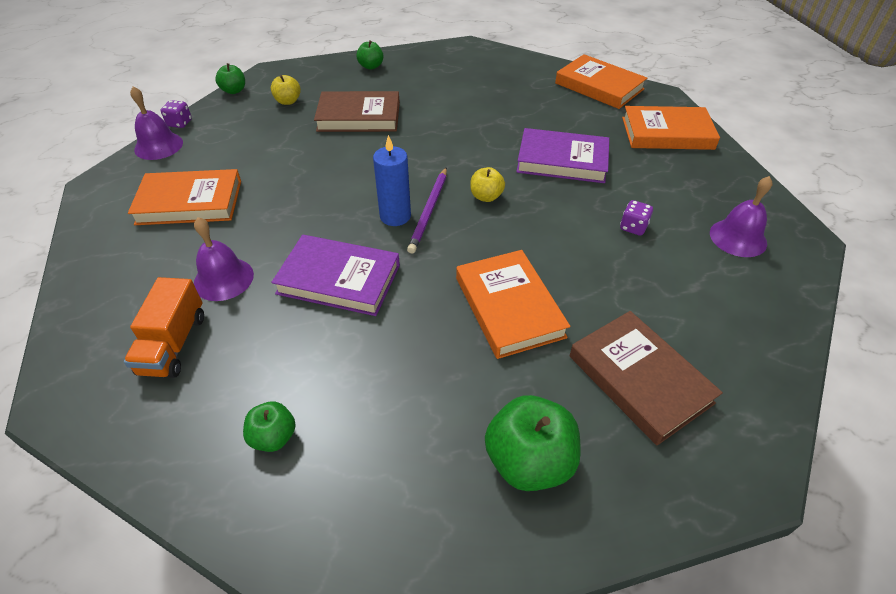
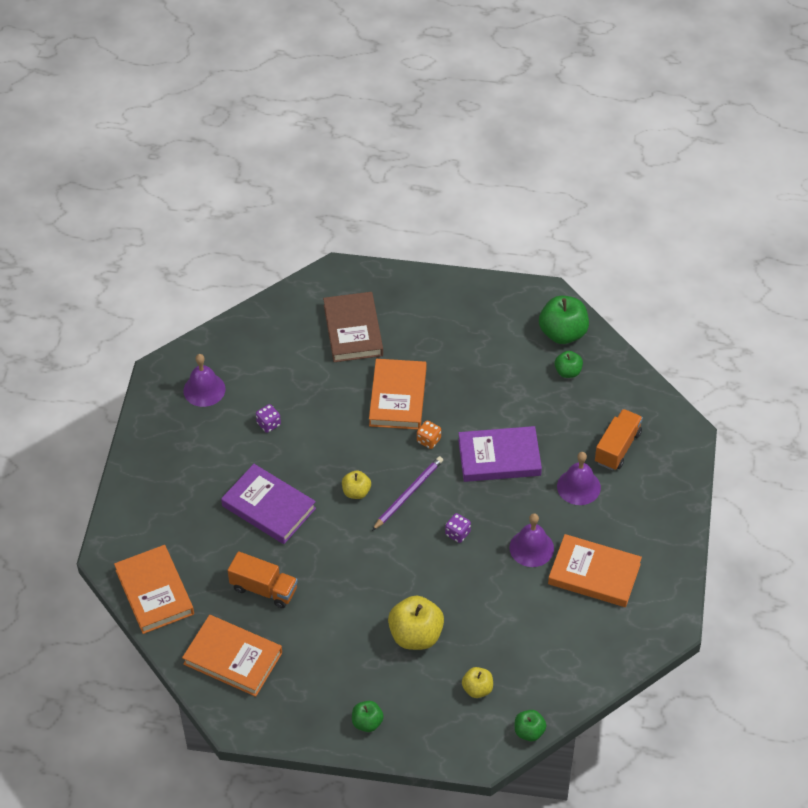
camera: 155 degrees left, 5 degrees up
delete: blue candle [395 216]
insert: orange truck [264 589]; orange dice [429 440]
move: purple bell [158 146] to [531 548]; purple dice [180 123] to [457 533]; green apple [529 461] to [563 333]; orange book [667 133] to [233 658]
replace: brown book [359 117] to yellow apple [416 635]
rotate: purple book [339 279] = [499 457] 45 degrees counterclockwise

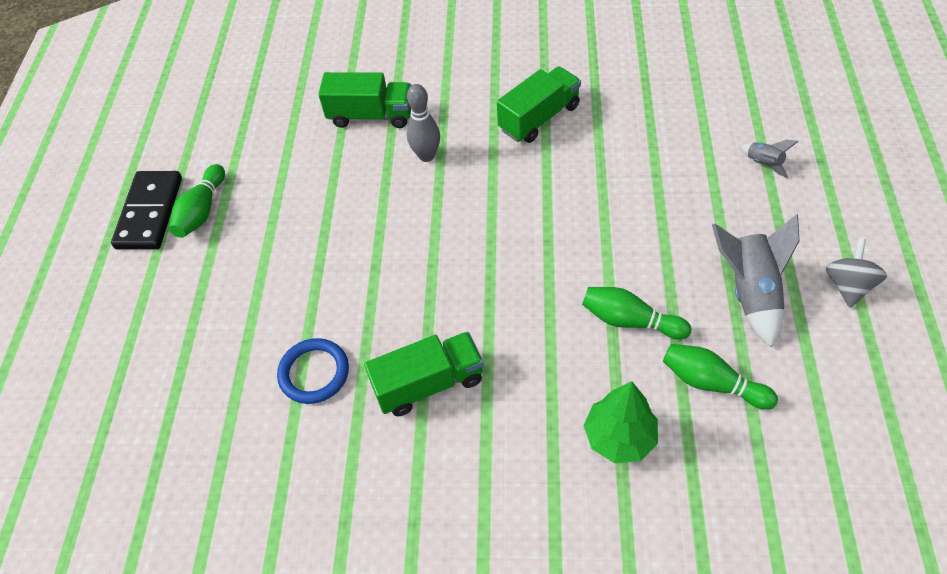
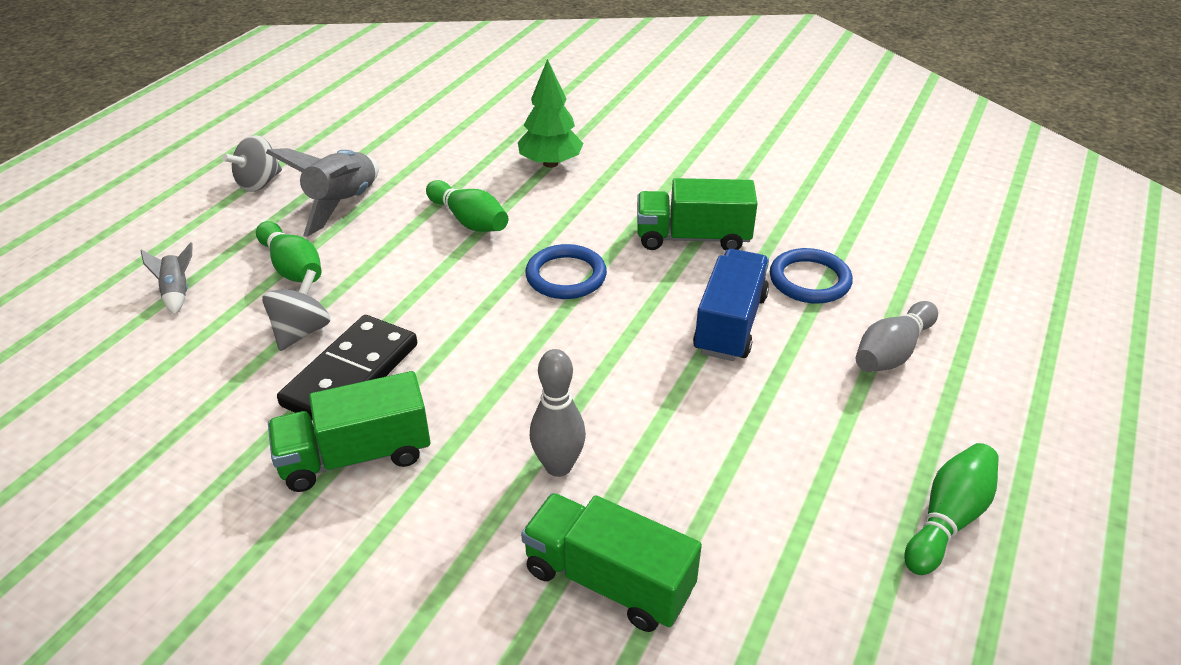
camera: 160 degrees left, 15 degrees down
insert: grey spinning top [301 331]; blue ring [566 276]; blue truck [730 324]; grey bowling pin [892 352]
move: black domino [150 213] to [351 375]; green bowling pin [712 383] to [292 267]

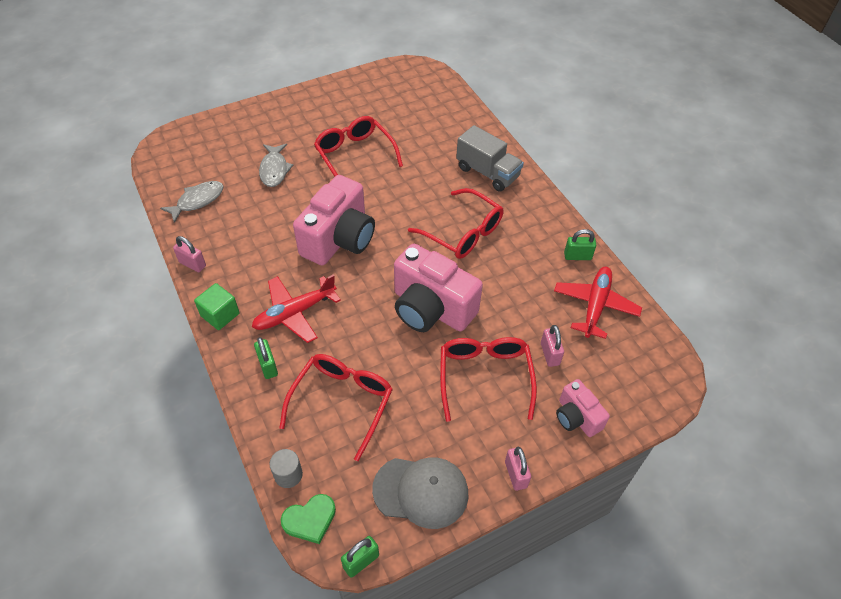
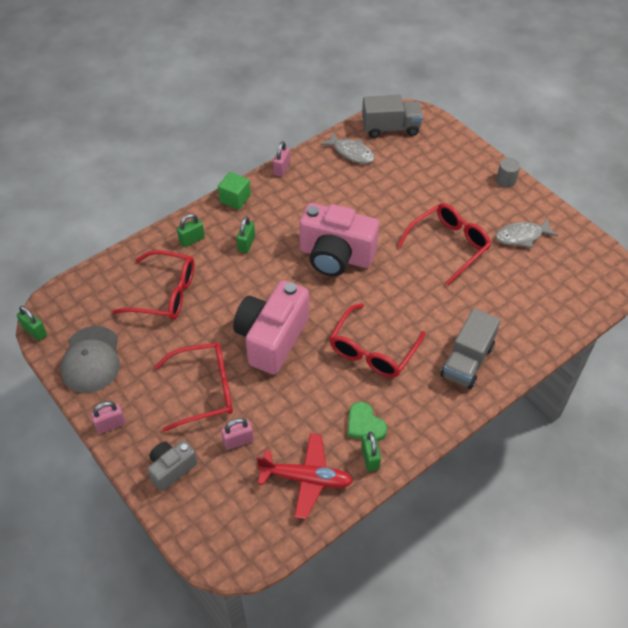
camera: 80 degrees right, 0 degrees up
insert: grey truck [390 128]
move: grey fish [274 170] to [522 236]; grey cylinder [288 475] to [505 181]; green heart [310 519] to [364 424]
replace: red plane [294 313] to green padlock [246 244]
recolor: pink camera [576 417] to grey camera [171 469]

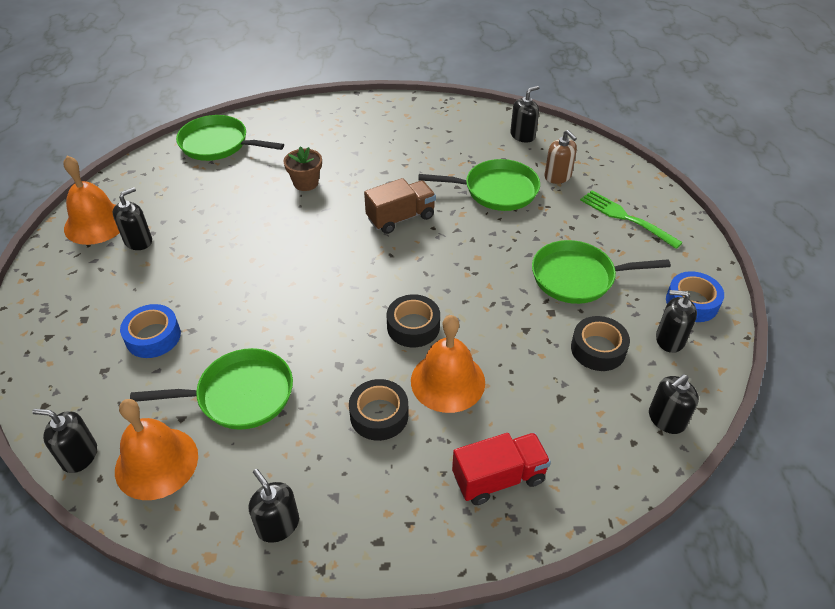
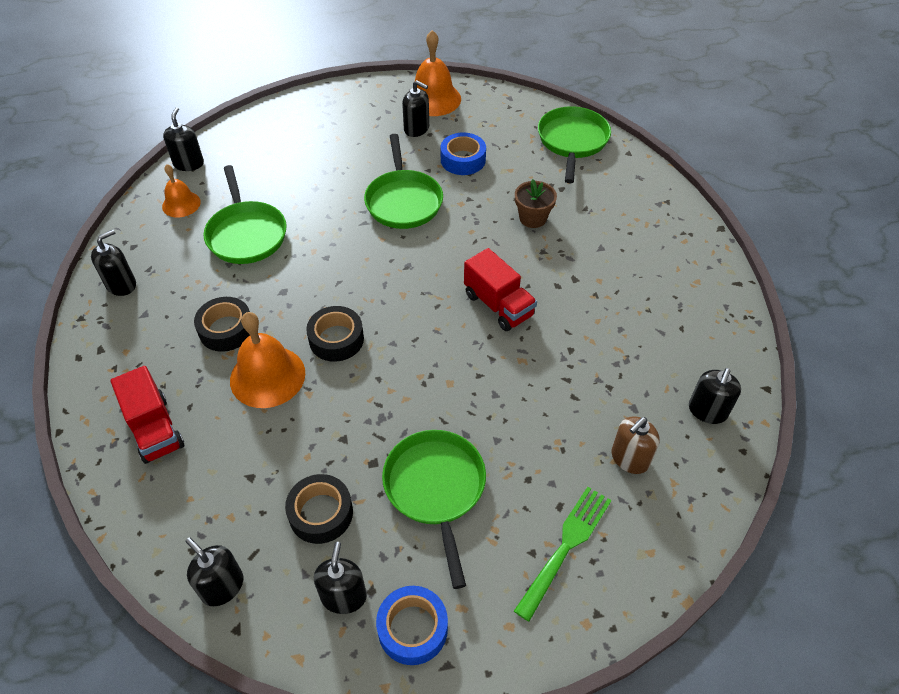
camera: 80 degrees right, 5 degrees up
move: blue tape [153 337] to [463 160]; green pan [496 190] to [403 201]
recolor: brown truck [400 218] to red truck [498 305]
rotate: black soap dispenser [522 135] = [707 411] 75 degrees clockwise
resize: orange bell [156 463] = [181 204] x0.60

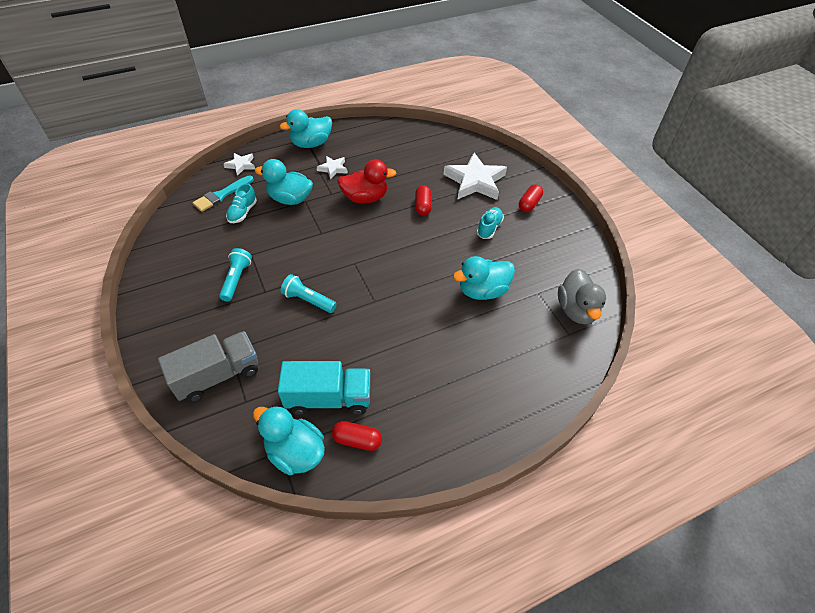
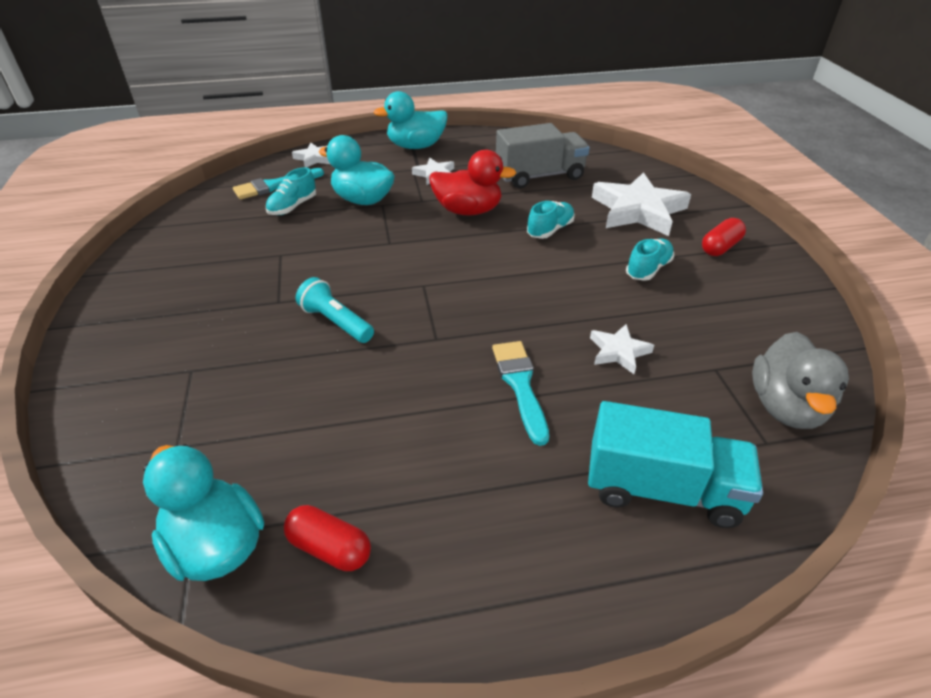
camera: 15 degrees right, 10 degrees down
delete: turquoise flashlight [236 279]
insert: turquoise brush [520 385]
move: grey truck [218 375] to [539 176]; turquoise truck [329 398] to [662 488]
replace: red capsule [423 206] to turquoise shoe [550 230]; turquoise duck [482 291] to white star [618 351]

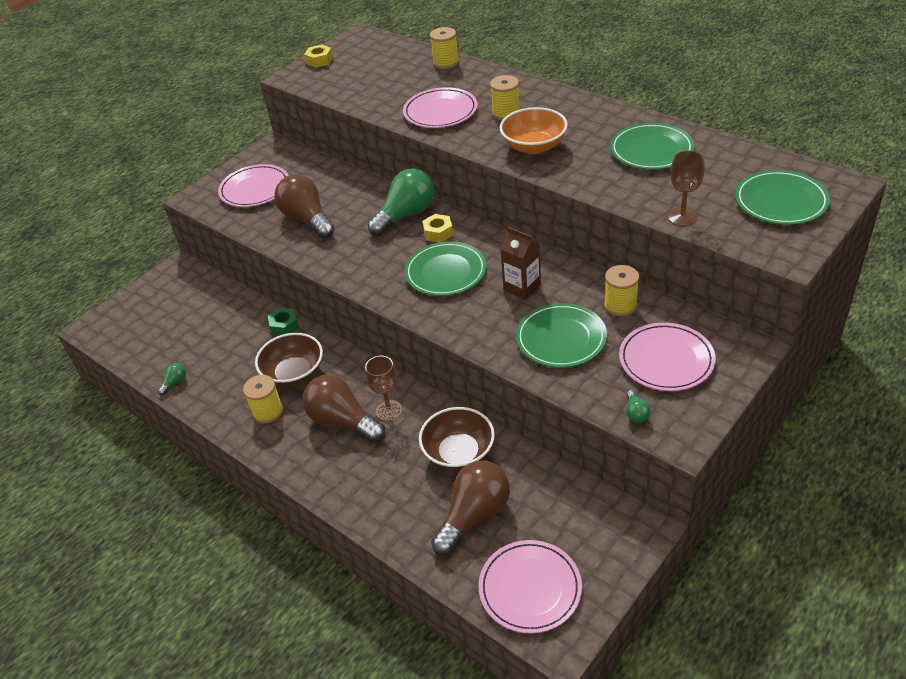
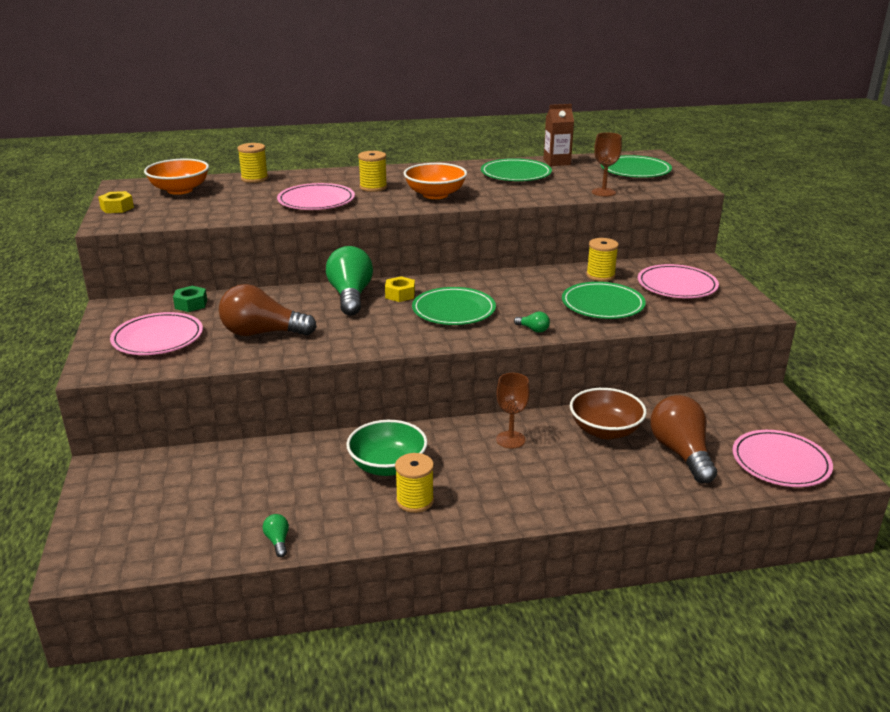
camera: 55 degrees left, 15 degrees down
delete: brown light bulb [343 421]
insert: orange bowl [180 190]
move: green nut [284 326] to [191 304]; brown carton [522 288] to [557 162]; green light bulb [636 413] to [533 329]
recolor: brown bowl [294 373] to green bowl [387 466]

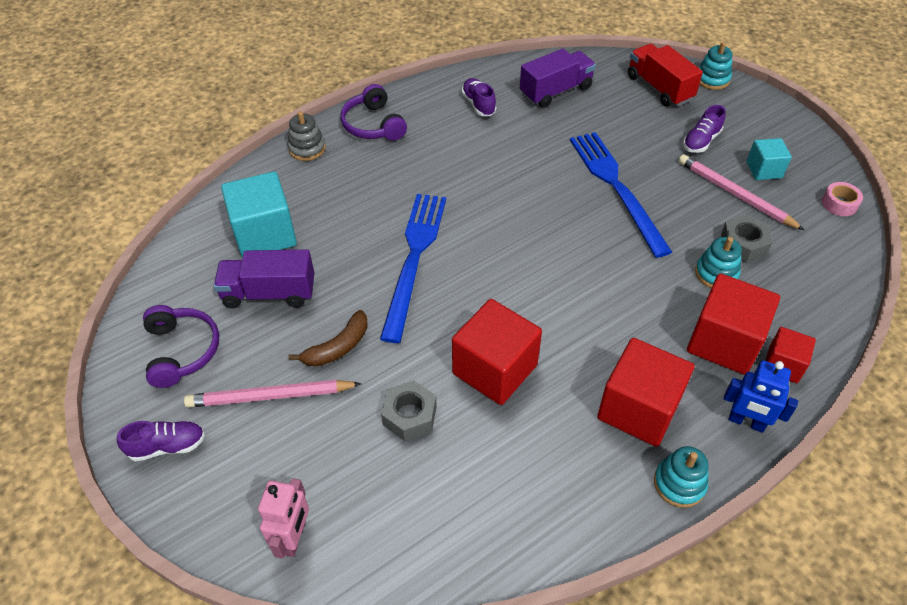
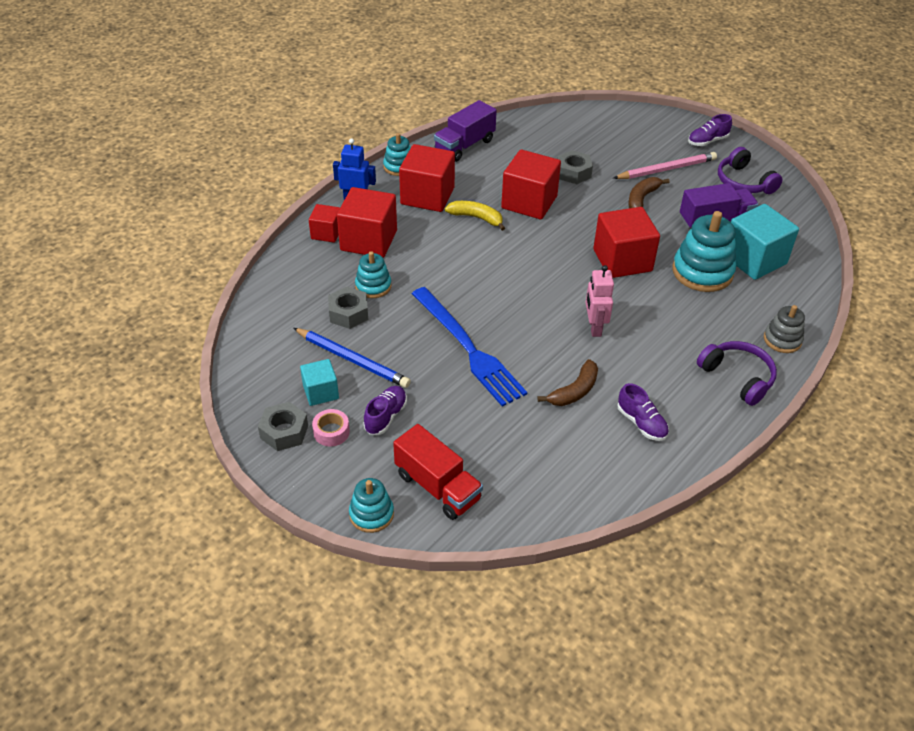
camera: 165 degrees right, 5 degrees down
insert: grey nut [284 432]; yellow banana [476 218]; brown banana [574 391]; turquoise stacking toy [702 272]
move: pink robot [294 538] to [594 327]; purple truck [555 91] to [464 146]; pink tape [839 204] to [331 432]
replace: blue fork [414 258] to red cube [622 260]
recolor: pink pencil [735 194] to blue pencil [352 360]

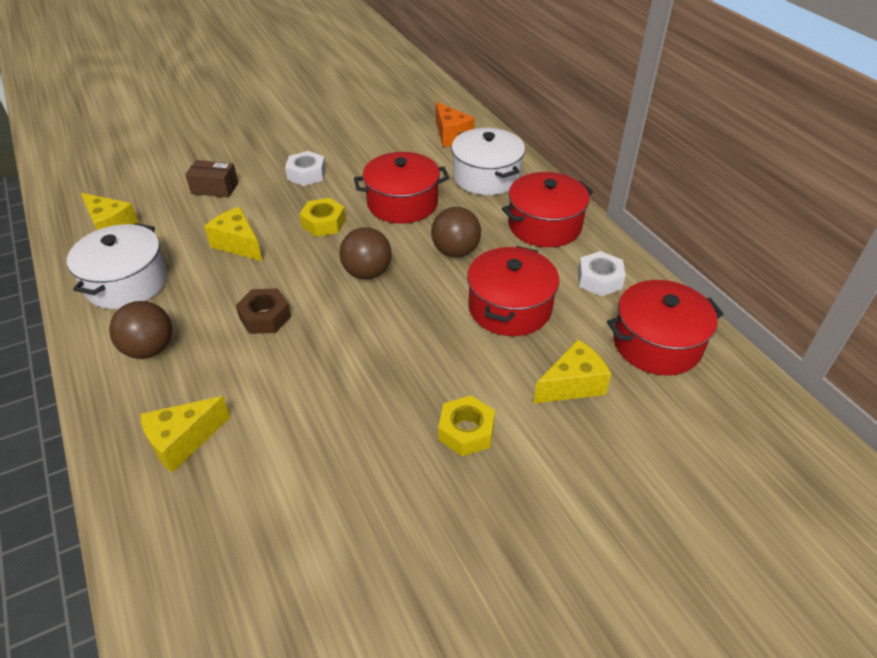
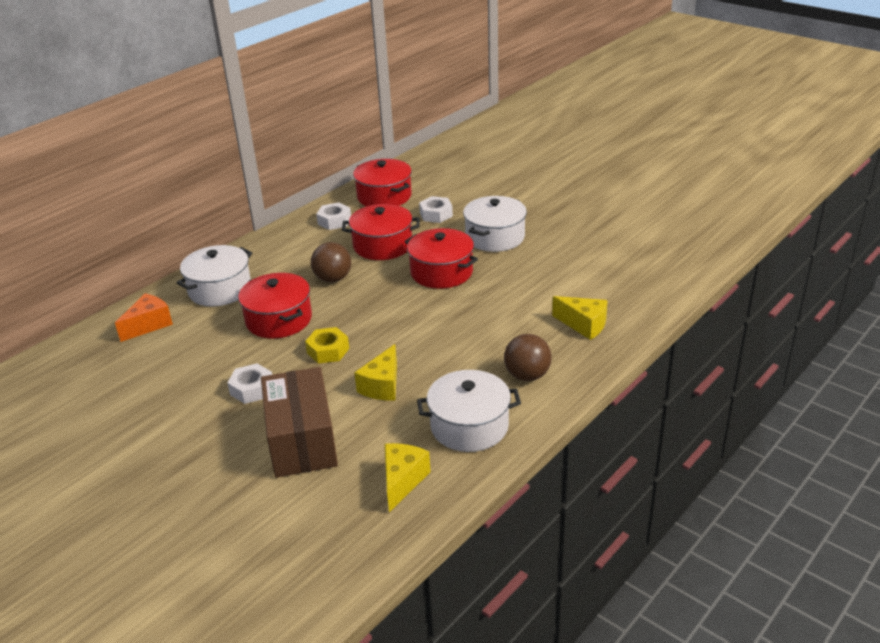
camera: 110 degrees left, 10 degrees down
delete: brown nut [265 317]; brown ball [367 273]
move: red pot [544 225] to [441 272]
replace: yellow nut [466 431] to white pot [495 237]; yellow cheese [572 385] to white nut [436 214]
resize: brown box [215 188] = [302 440] x2.04

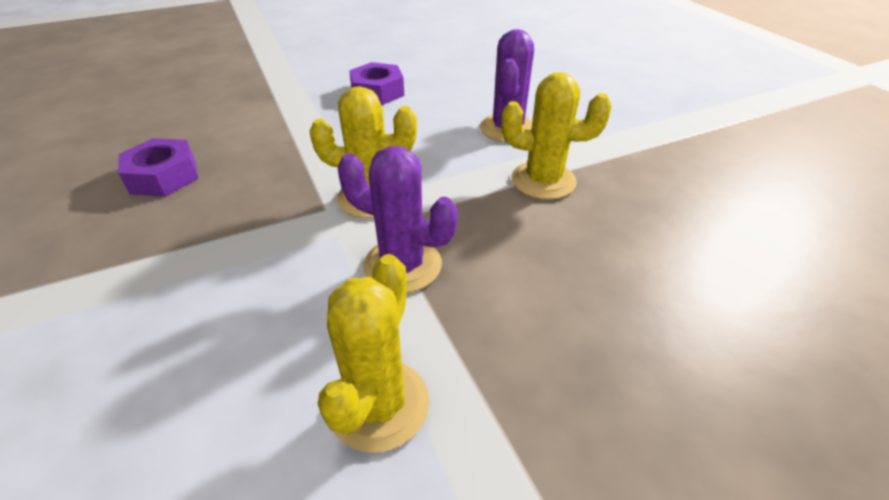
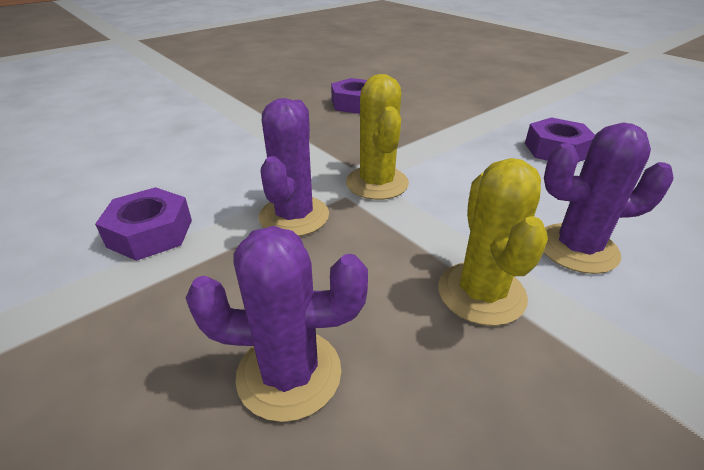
camera: 75 degrees right, 5 degrees down
insert: purple cactus [289 373]
replace: yellow cactus [378 404] to purple nut [150 233]

